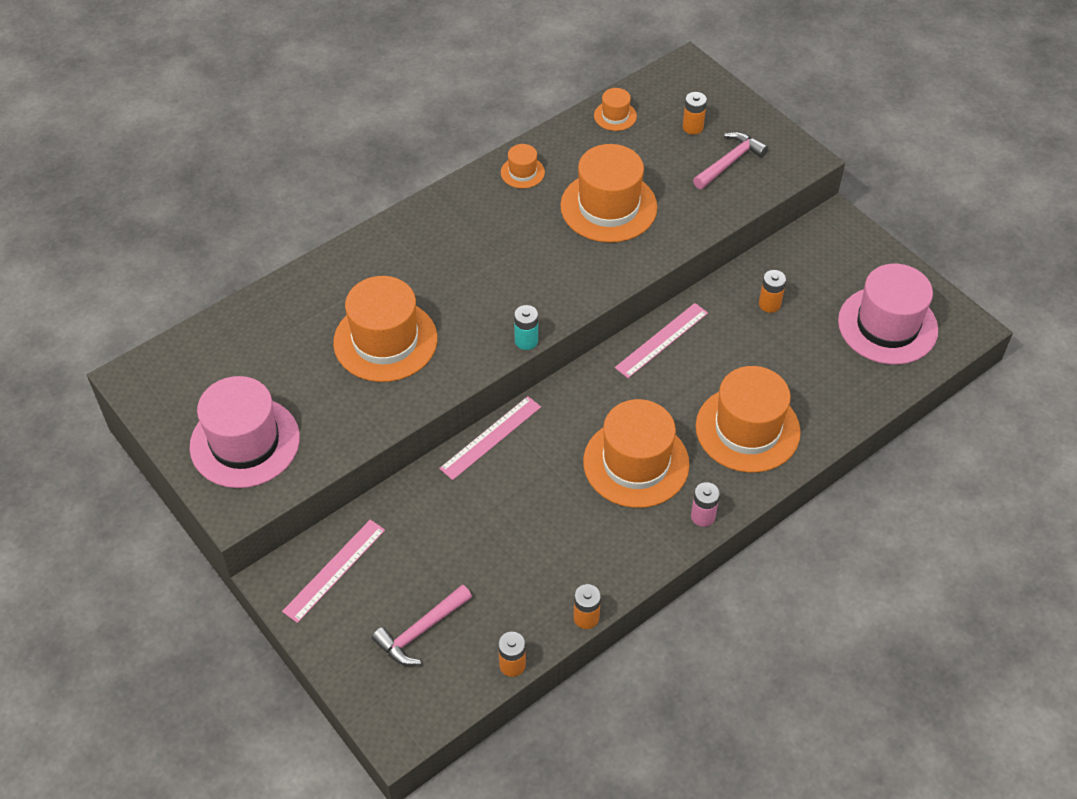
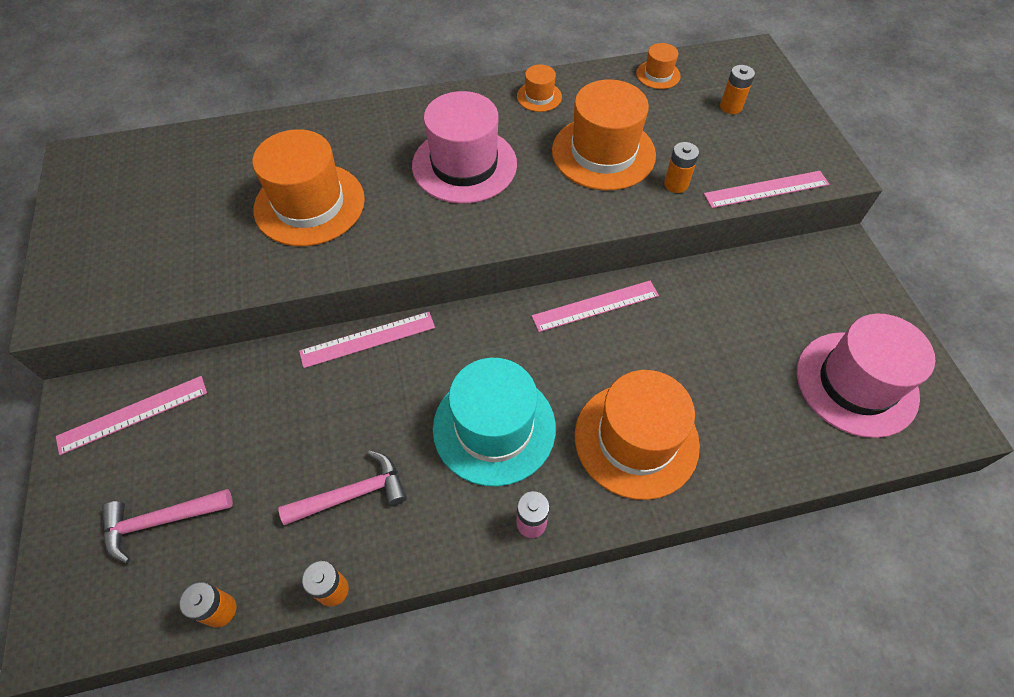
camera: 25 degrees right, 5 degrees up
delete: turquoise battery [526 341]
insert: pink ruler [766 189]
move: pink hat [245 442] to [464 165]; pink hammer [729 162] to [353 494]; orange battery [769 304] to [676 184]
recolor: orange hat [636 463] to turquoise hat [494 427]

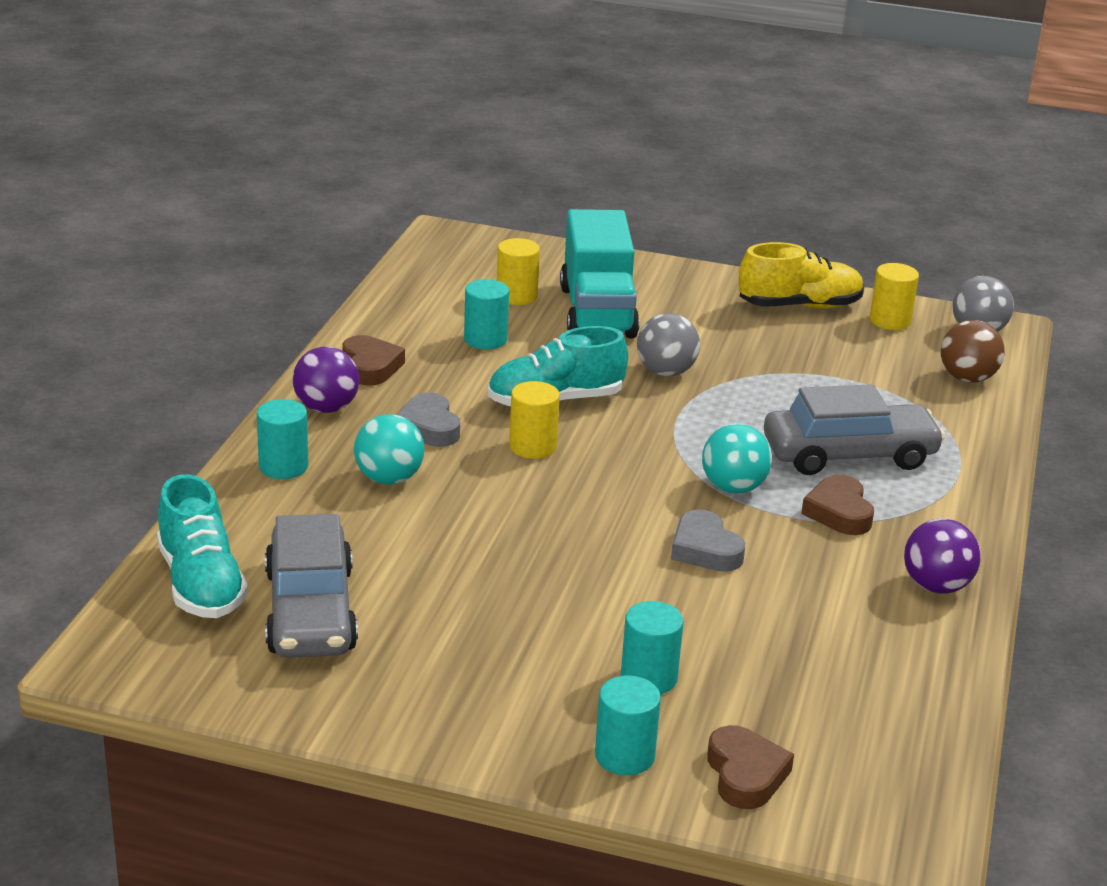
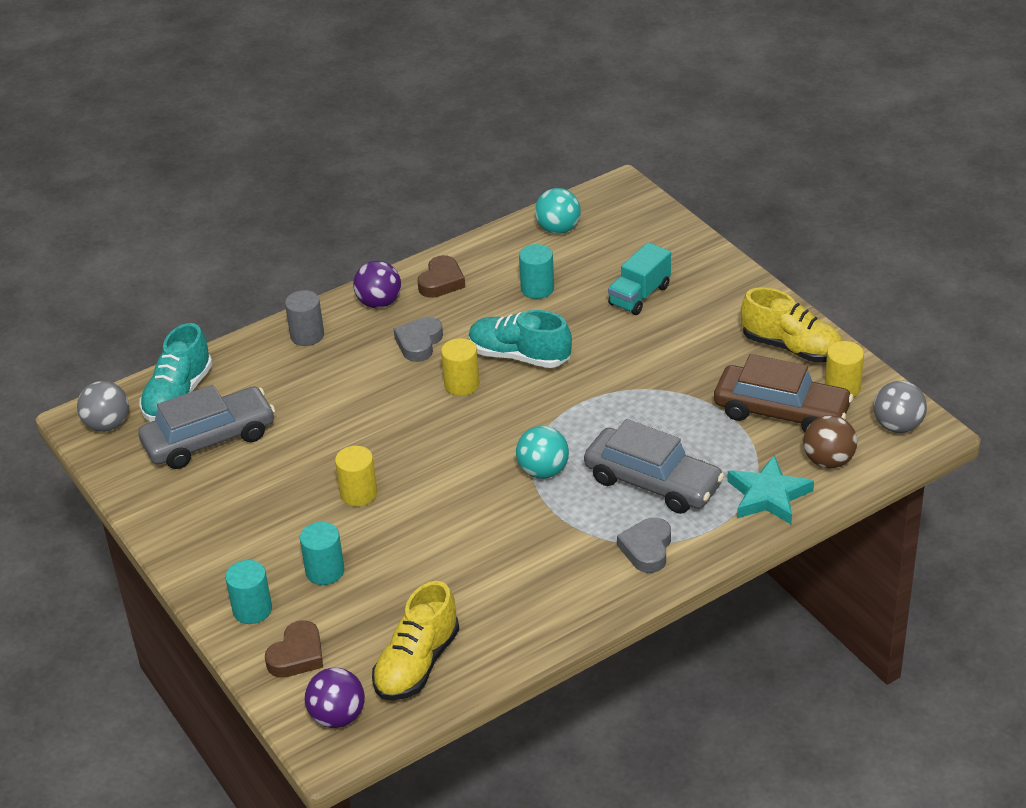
camera: 45 degrees right, 10 degrees up
delete: brown heart [839 512]
insert: yellow shoe [417 664]; brown car [781 412]; turquoise star [768 495]
move: turquoise ball [389 479] to [558 229]; yellow cylinder [516 296] to [358 494]; grey ball [665 372] to [107 425]; grey heart [705 549] to [647 549]; purple ball [936 586] to [337 717]
recolor: turquoise cylinder [283 466] to grey cylinder [307 335]
rotate: grey car [310 611] = [209 439] 150 degrees counterclockwise
resize: turquoise truck [597 312] = [639 295] x0.62

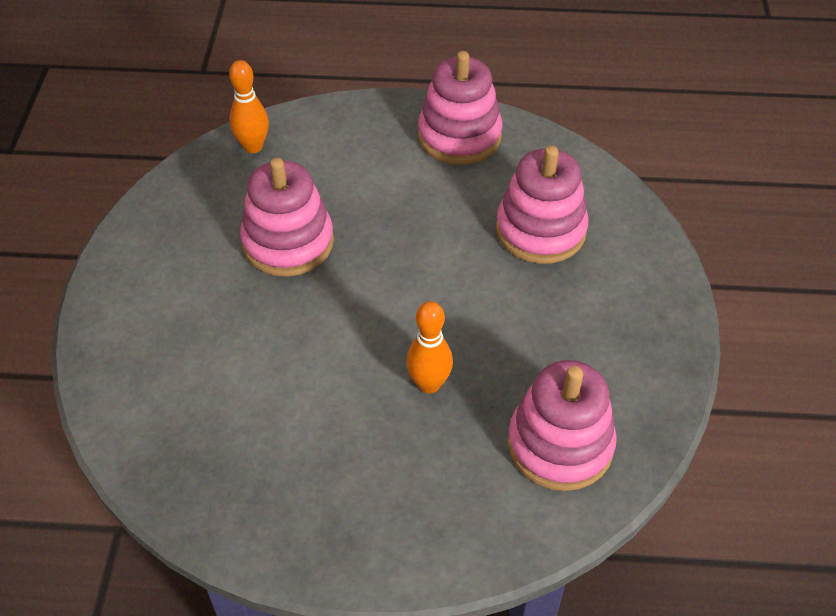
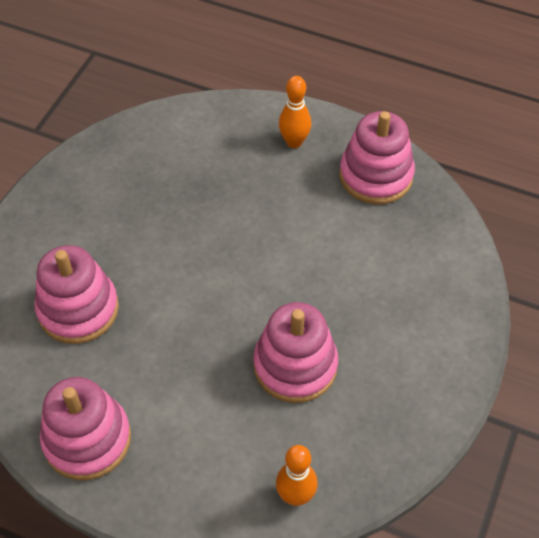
camera: 160 degrees left, 5 degrees up
move: orange bowling pin [429 384] to [294 142]; pink stacking toy [560 445] to [376 175]

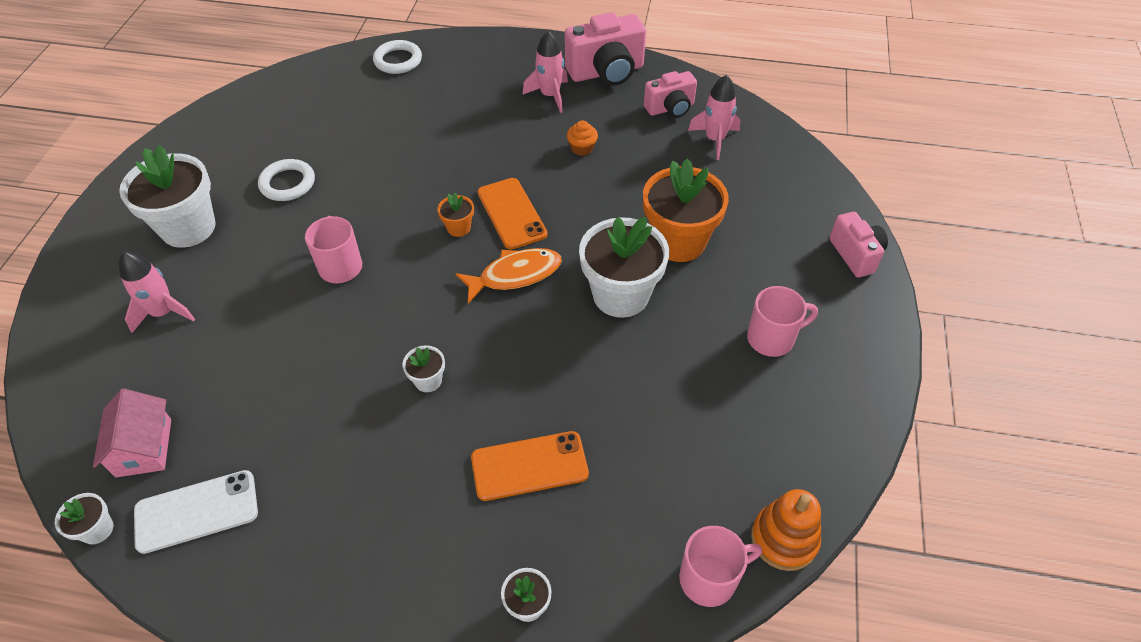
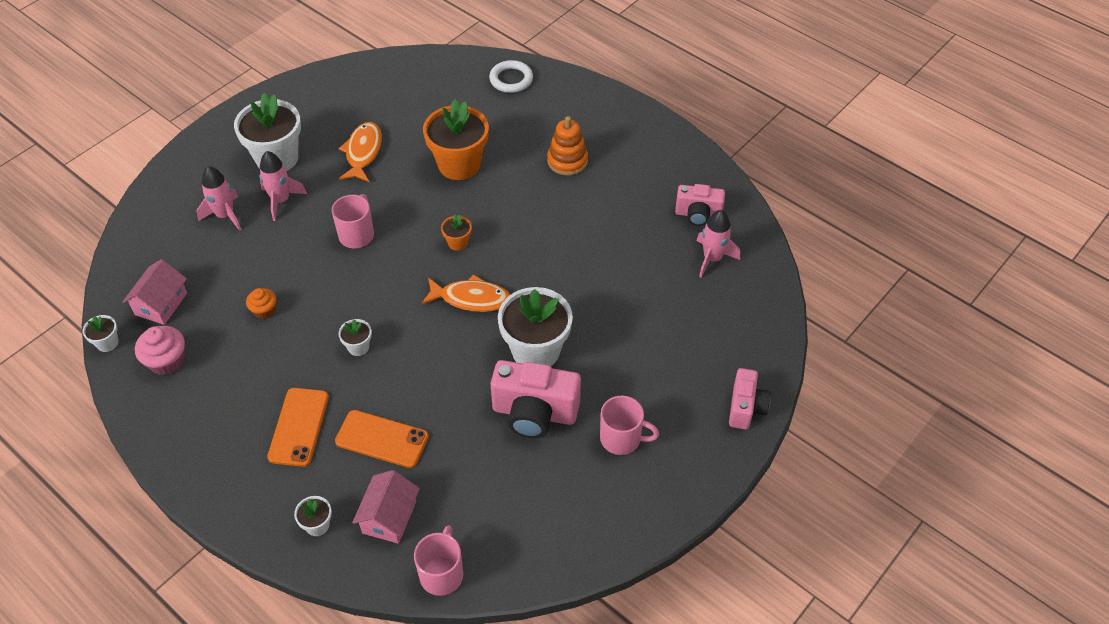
camera: 30 degrees right, 0 degrees up
insert: pink house [389 517]
move: orange phone [511 213] to [299 427]; pink rocket [550 95] to [281 201]; pink camera [606 72] to [534 413]; orange cupcake [582 148] to [264 310]; orange flower pot [678 242] to [459 164]; orange stacking toy [784 539] to [567 161]
replace: white phone [196 511] to pink cupcake [167 361]; white ring [287 183] to orange fish [363 152]
rotate: pink mug [709 578] = [442 574] 90 degrees counterclockwise

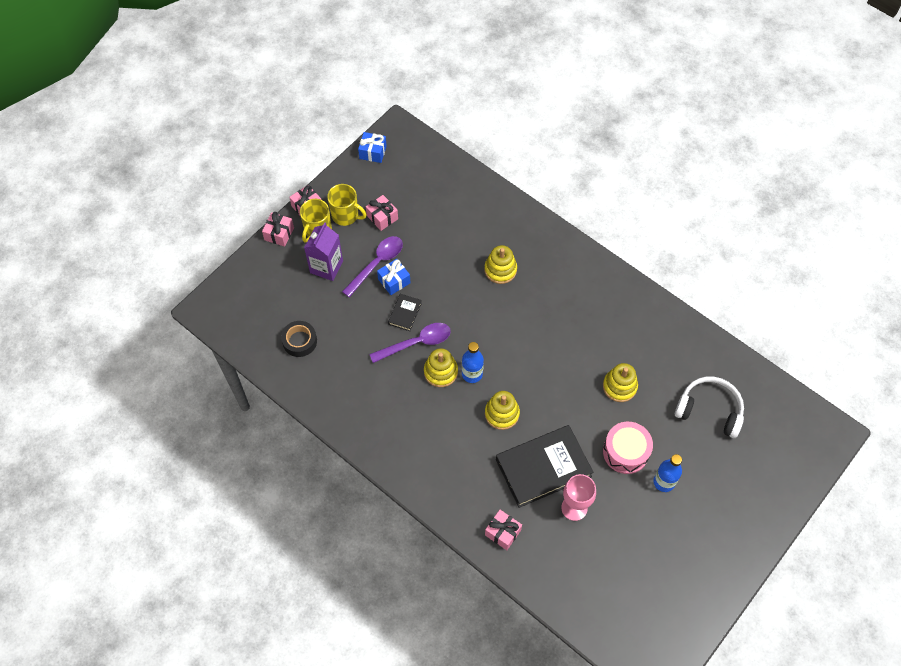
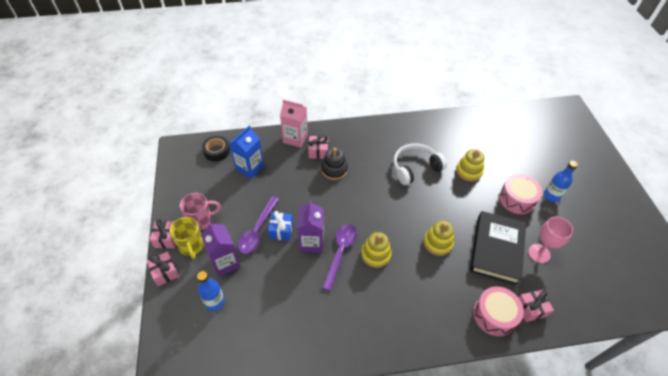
camera: 50 degrees left, 10 degrees down
delete: blue gift [373 152]
insert: blue carton [250 167]; pink carton [295 138]; pink drum [494 315]
move: black tape [299 341] to [217 151]; pink gift [382 217] to [318 152]; blue bottle [472 374] to [215 302]; white headphones [709 410] to [415 168]
replace: black book [405 313] to purple carton [311 242]
recolor: yellow mug [346 215] to pink mug [201 220]; yellow stacking toy [500 270] to black stacking toy [334 170]
rotate: purple spoon [377 264] = [257 230] 150 degrees counterclockwise

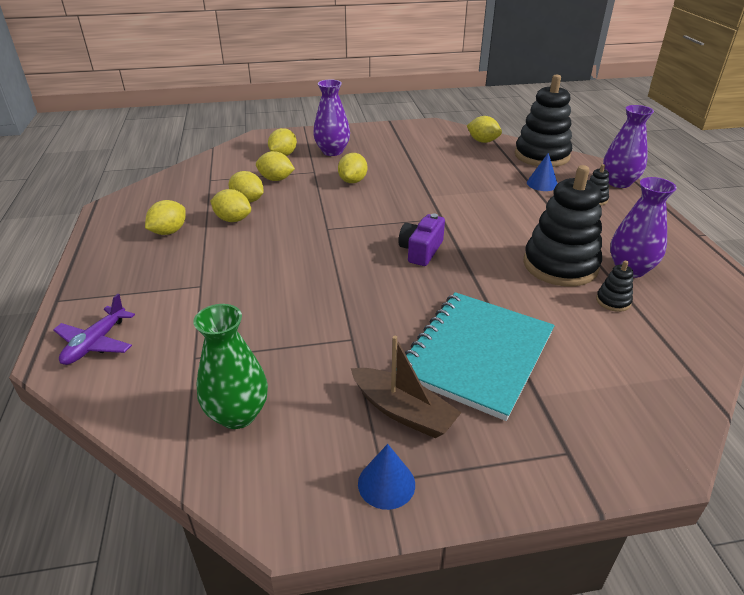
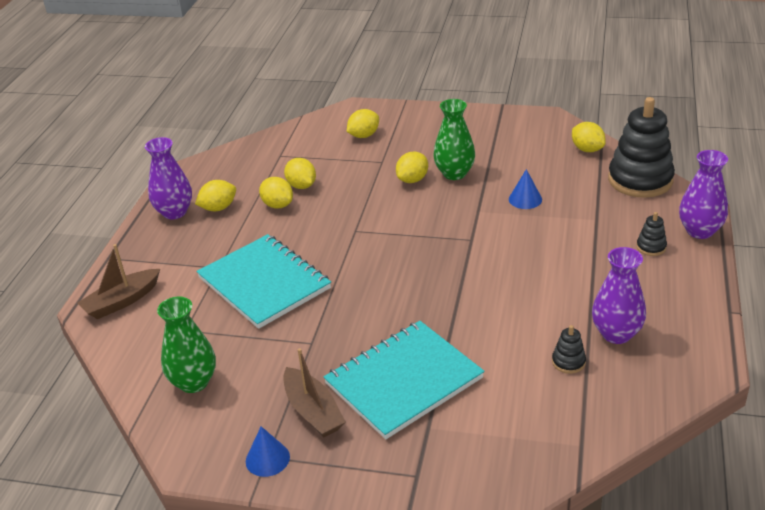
camera: 25 degrees right, 0 degrees up
delete: yellow lemon [276 179]; purple camera [421 251]; black stacking toy [560 265]
insert: turquoise notebook [264 283]; green vase [454 173]
move: purple vase [332 151] to [174 212]; blue cone [542 184] to [525 199]
replace: purple plane [96 343] to brown boat [122 301]

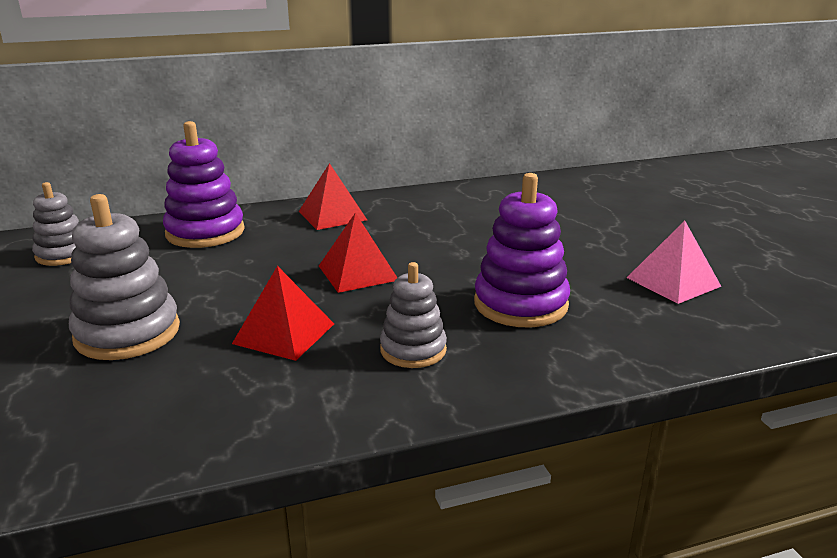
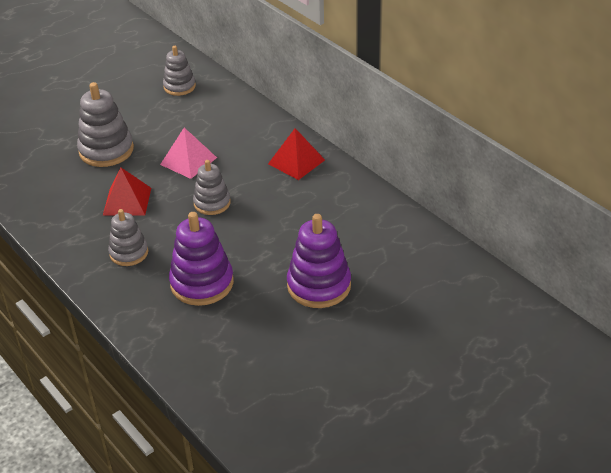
camera: 70 degrees right, 15 degrees up
move: purple stacking toy [205 232] to [319 285]; pink pyramid [673 282] to [188 161]
replace: red pyramid [358 273] to grey stacking toy [212 203]

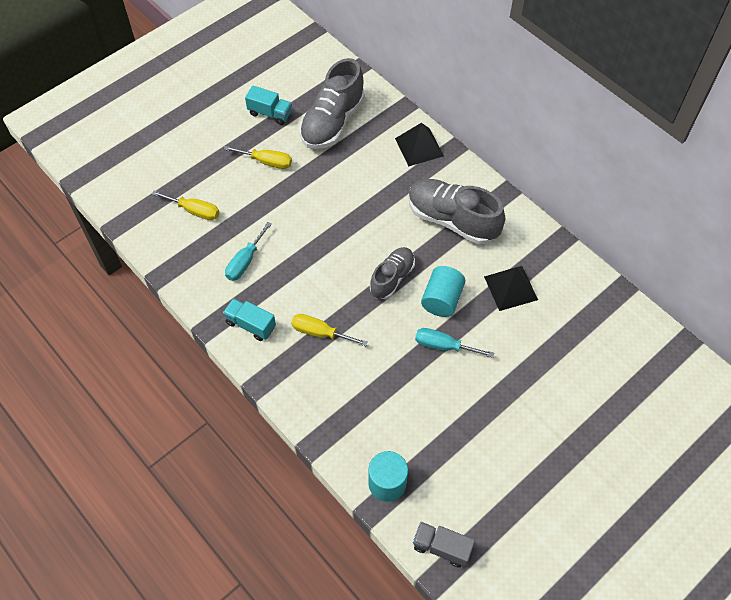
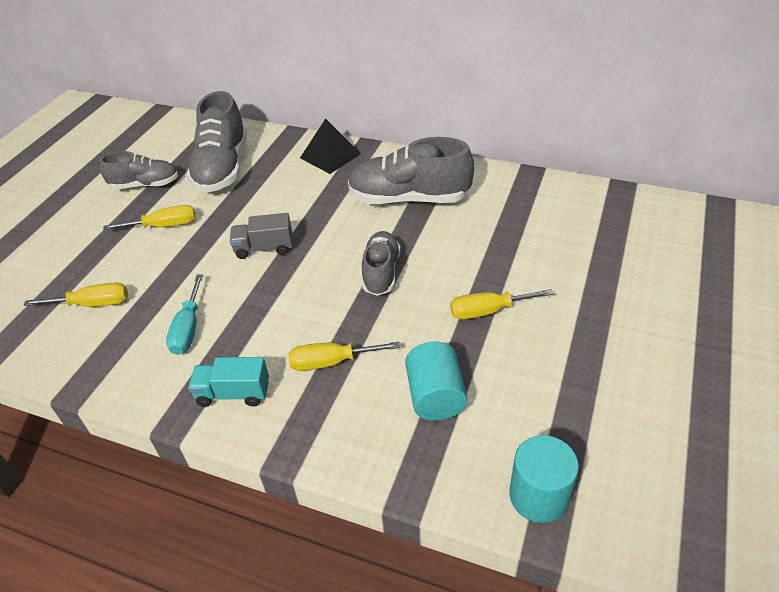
camera: 25 degrees left, 15 degrees down
delete: black pyramid [510 288]
move: grey truck [441 547] to [264 248]; turquoise cylinder [442 299] to [435 396]
replace: turquoise truck [270 113] to grey shoe [145 185]
recolor: turquoise screwdriver [443 346] to yellow screwdriver [488 311]

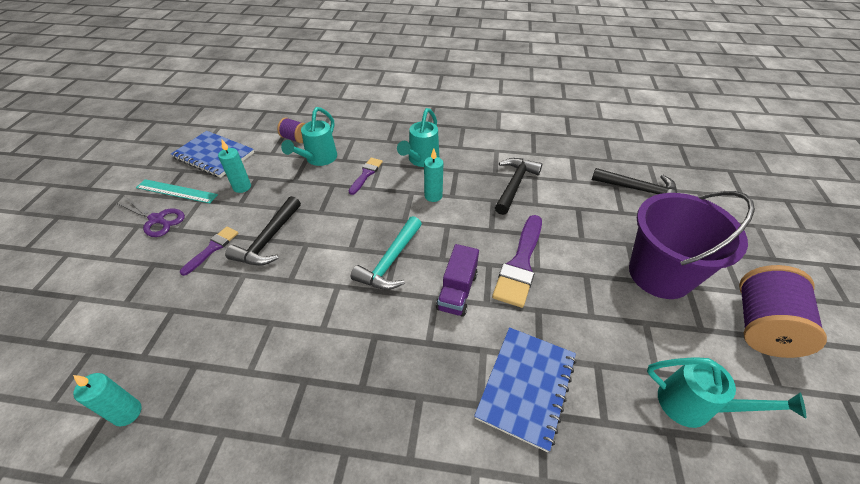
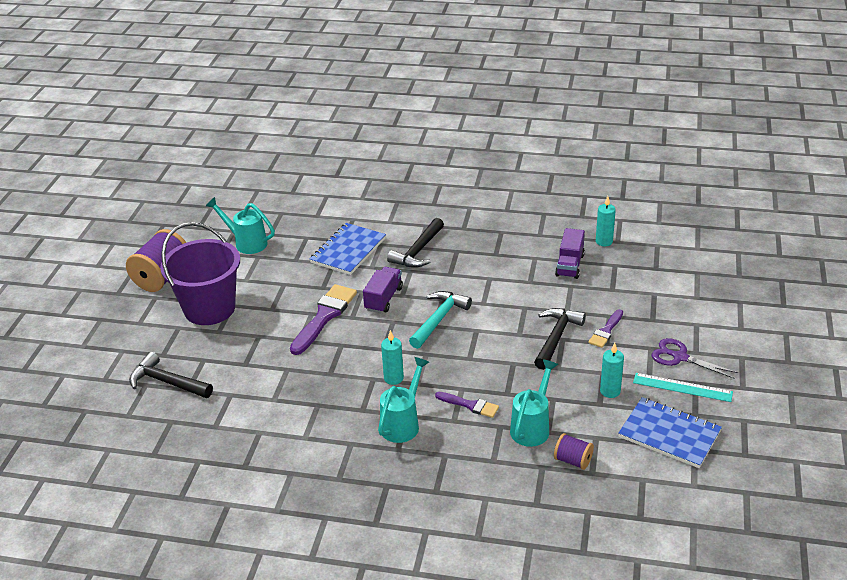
camera: 175 degrees left, 10 degrees down
insert: purple truck [569 265]
move: black hammer [514 185] to [418 251]
rotate: purple brush [366 174] = [470 405] 90 degrees counterclockwise

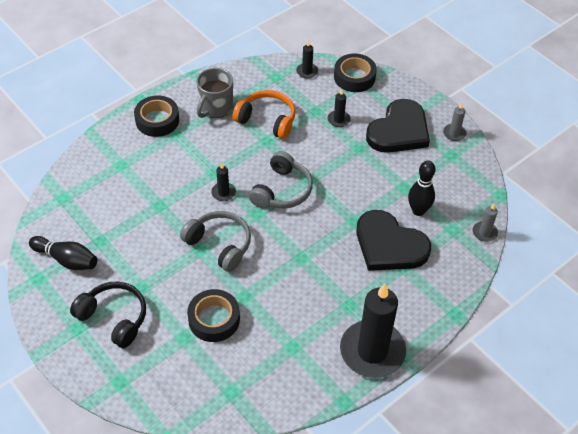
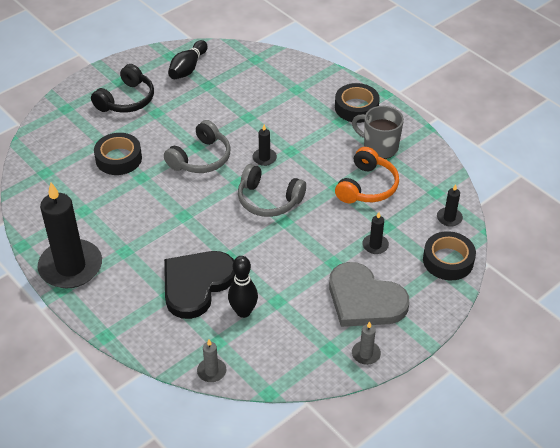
camera: 90 degrees right, 5 degrees down
recolor: black heart [399 130] to grey heart [364 299]

